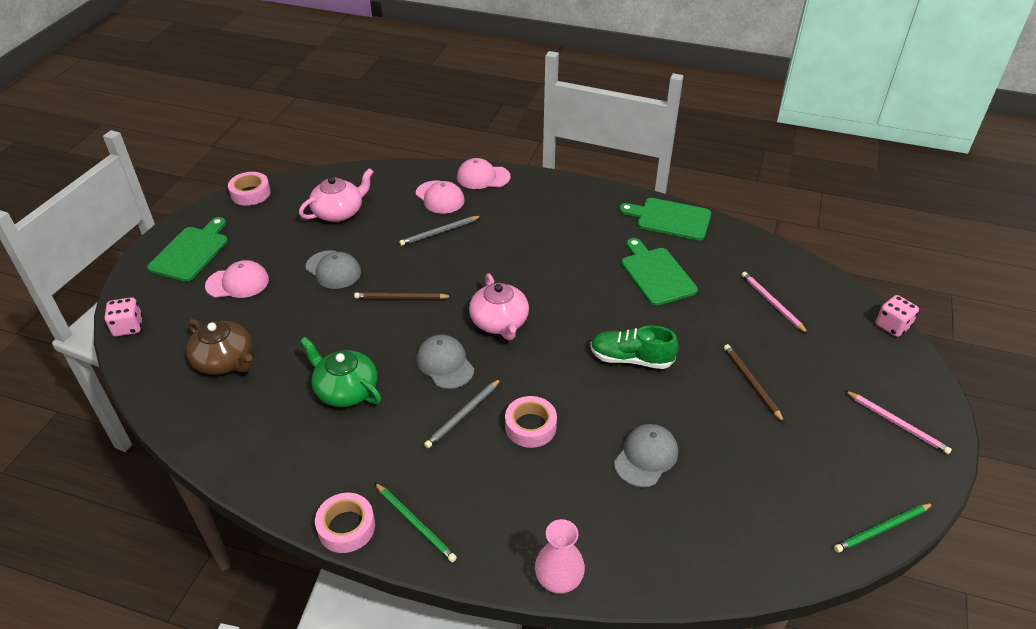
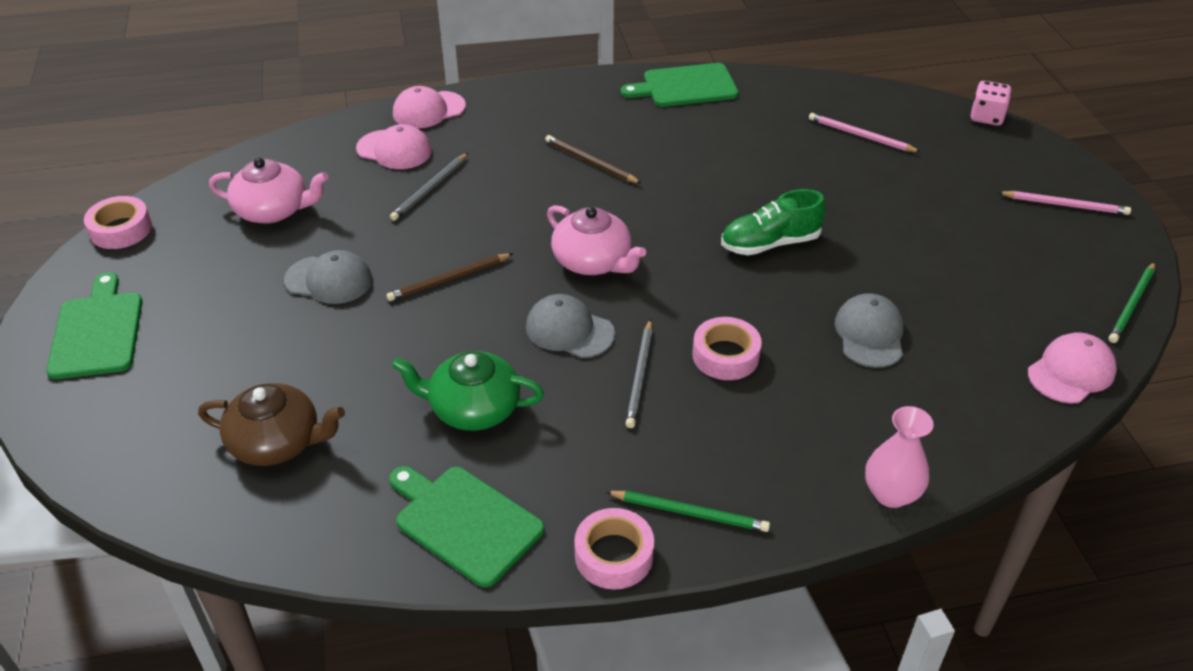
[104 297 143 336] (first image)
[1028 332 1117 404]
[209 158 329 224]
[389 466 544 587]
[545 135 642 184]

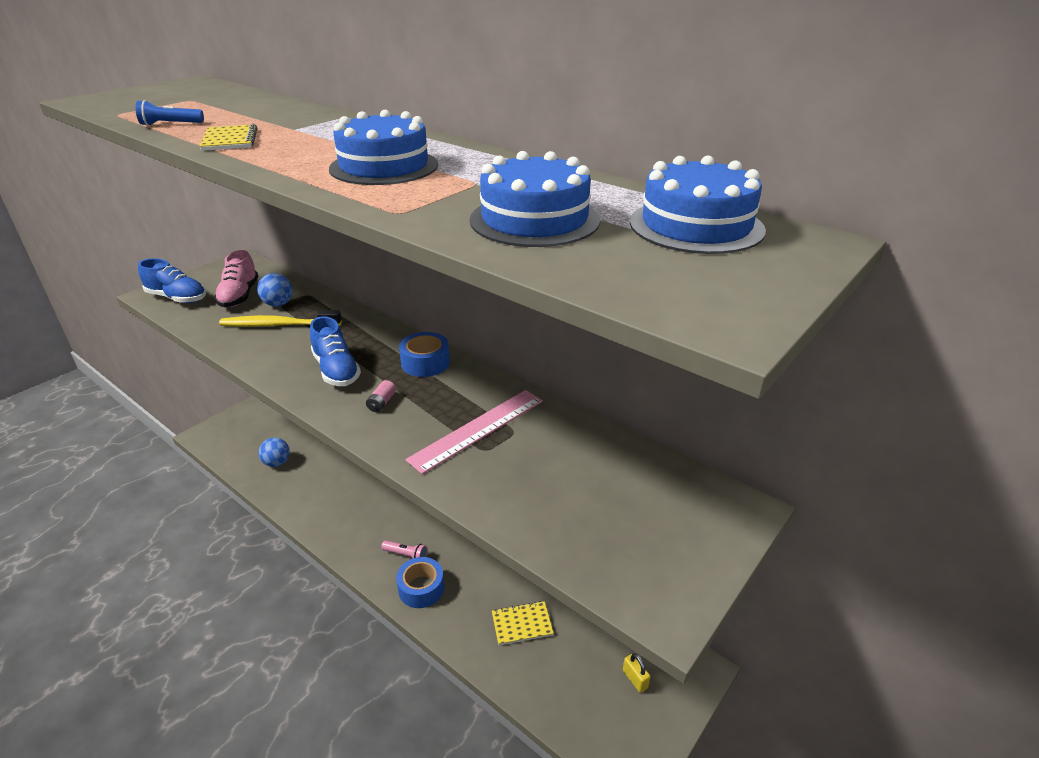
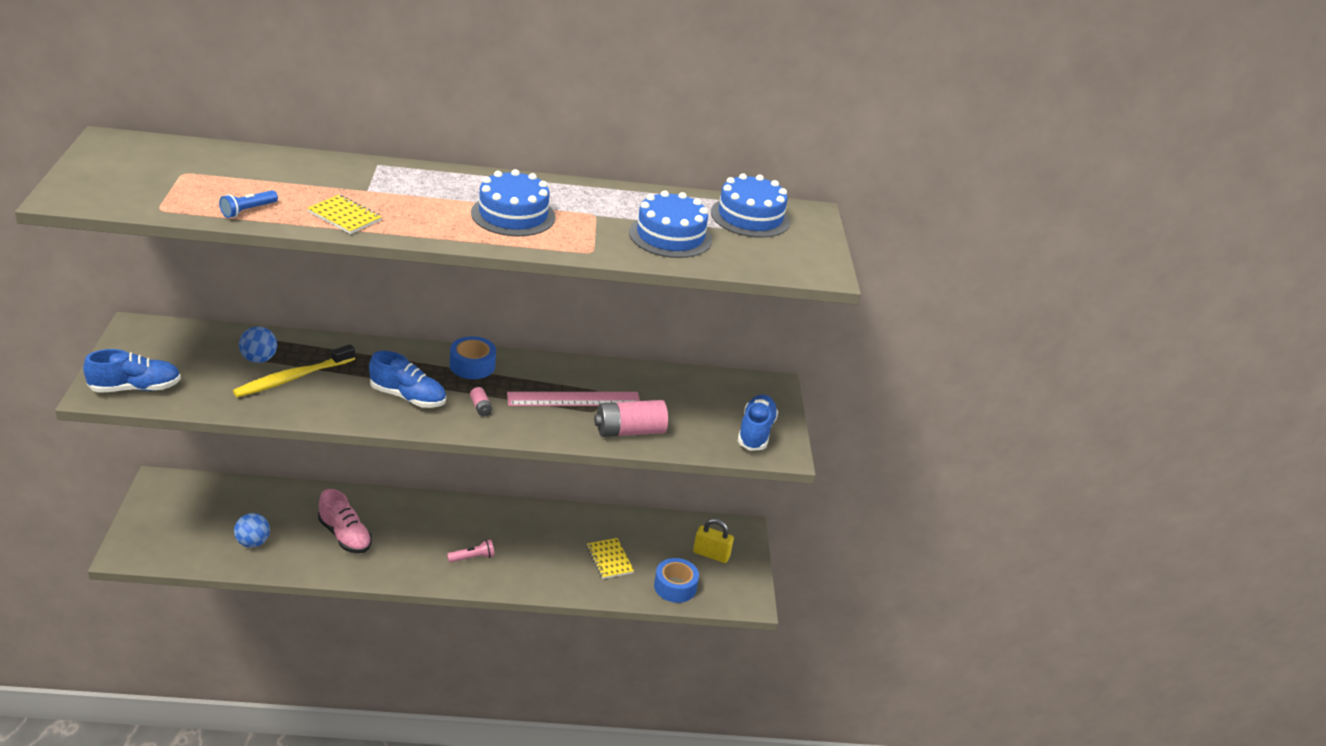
[318 489 372 553]
[654 558 699 603]
[507 392 640 406]
[587 538 634 579]
[693 518 734 563]
[594 400 668 437]
[738 394 778 451]

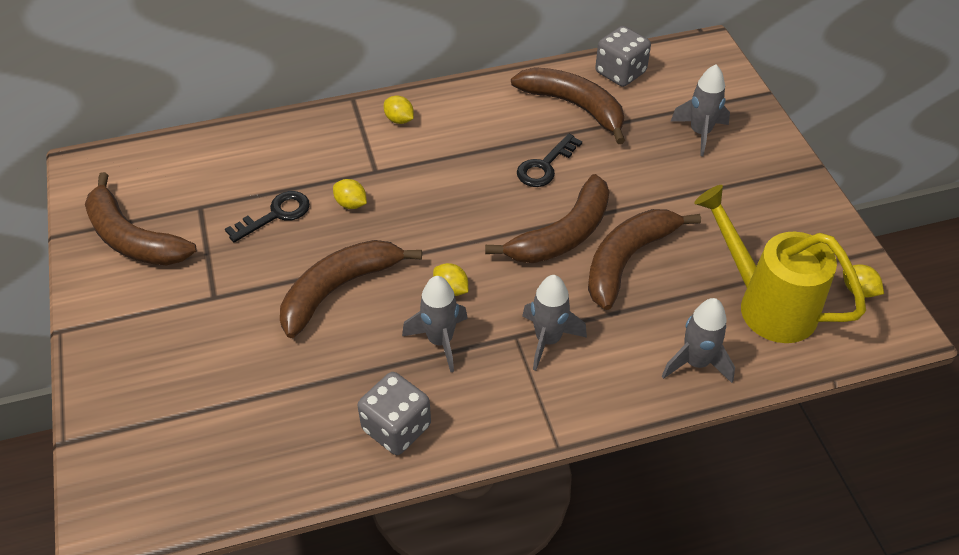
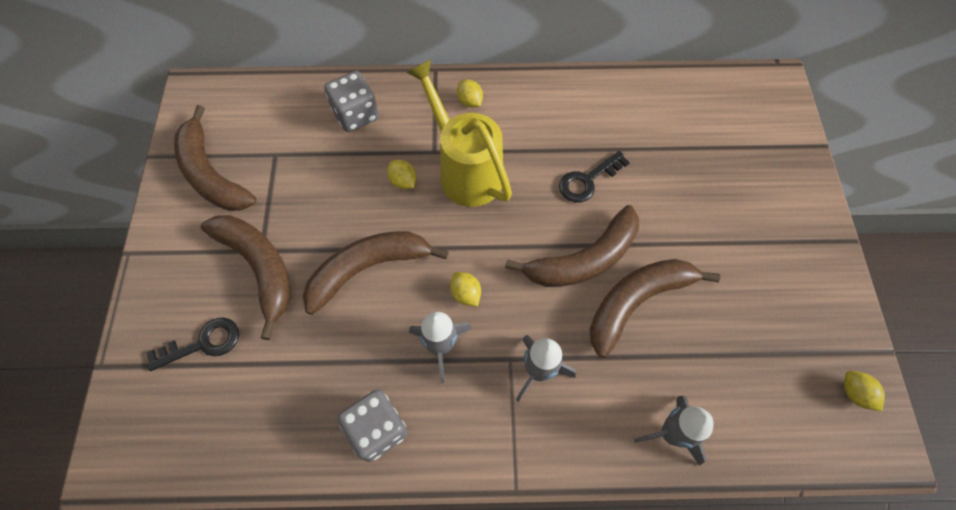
[146 317 239 371]
[201 215 291 340]
[324 71 379 132]
[670 65 730 156] (first image)
[406 60 512 207]

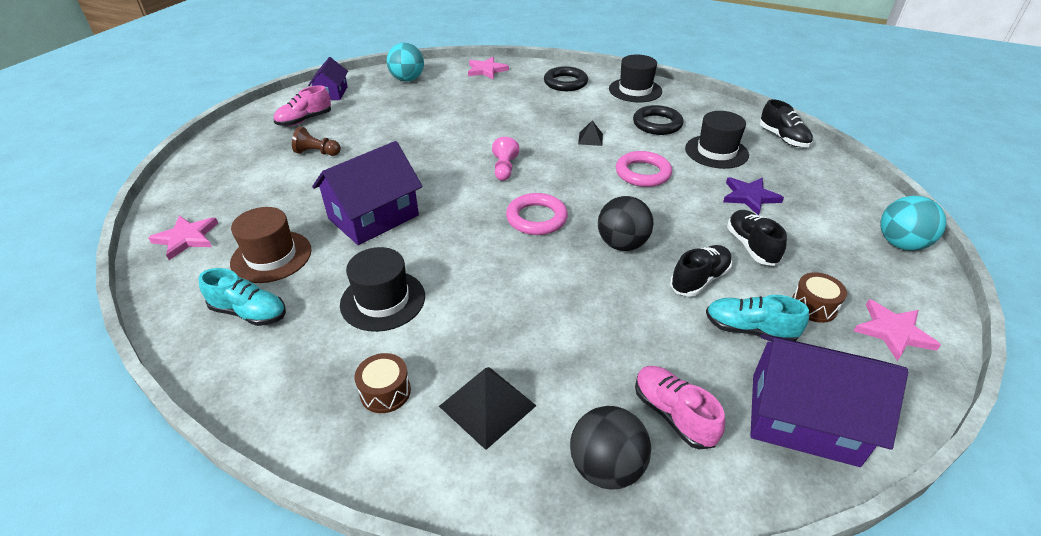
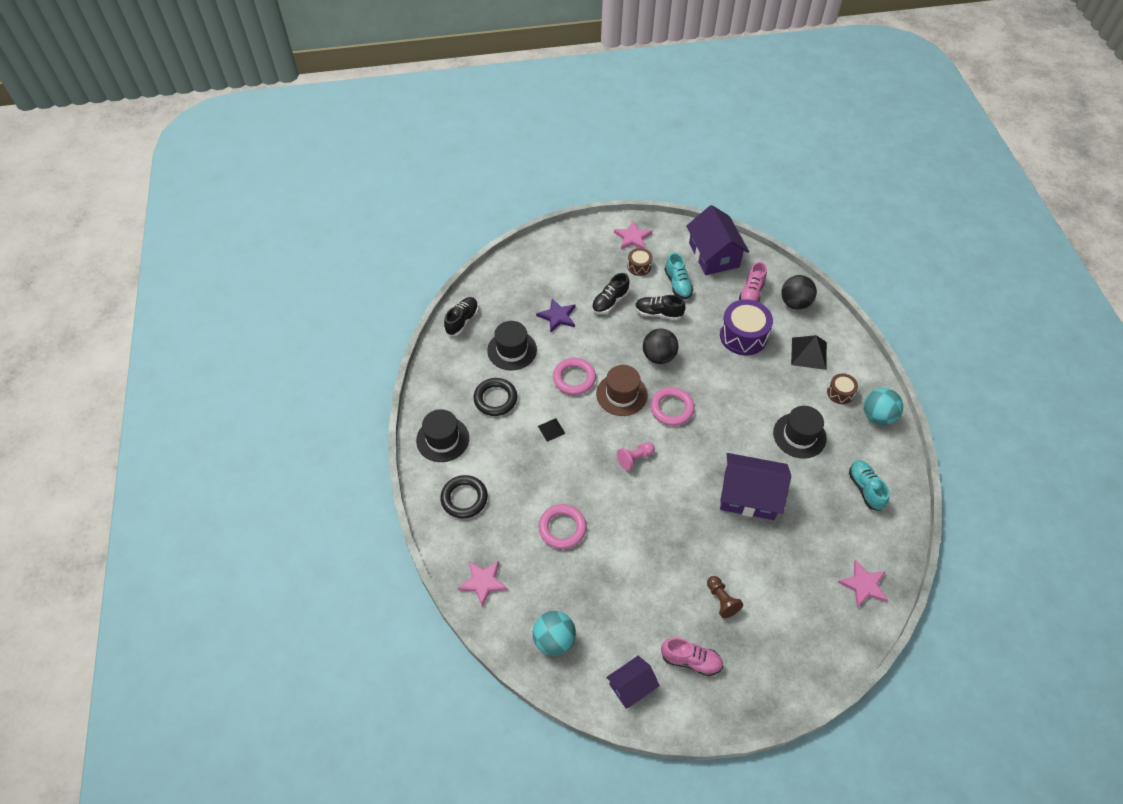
[596 365 648 416]
[864 388 903 425]
[538 504 587 549]
[720 299 773 355]

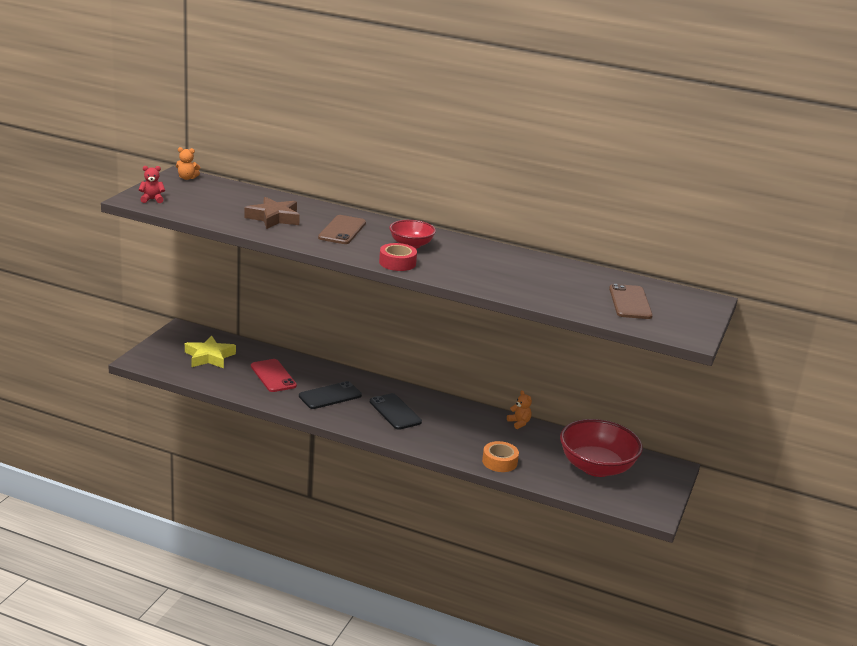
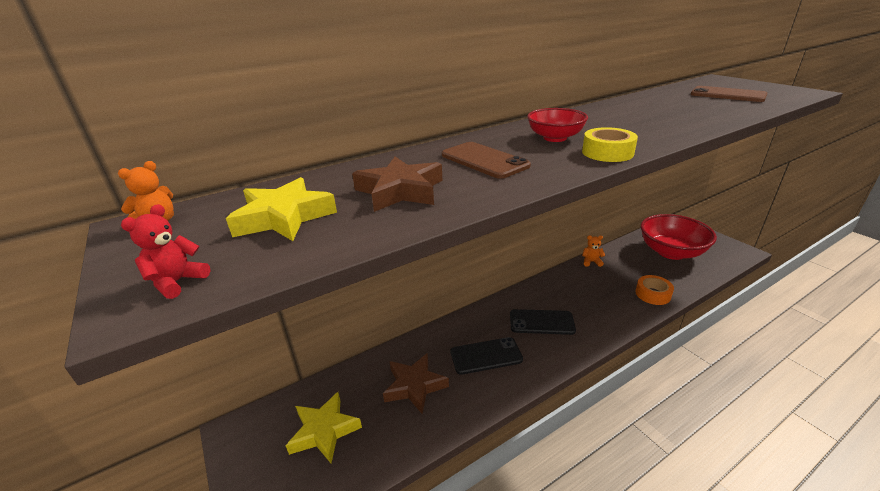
[383 353 449 414]
[451 337 523 375]
[582 127 638 162]
[226 177 337 241]

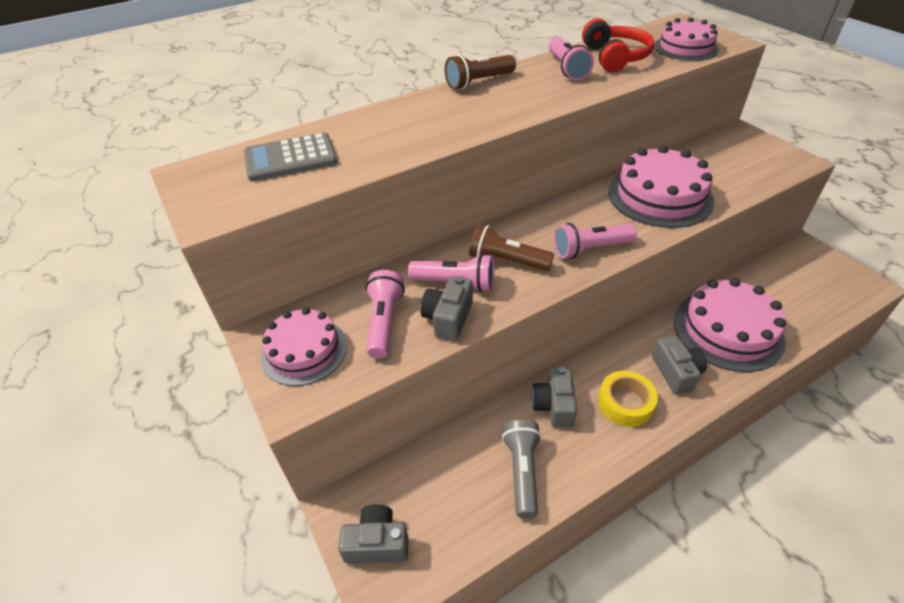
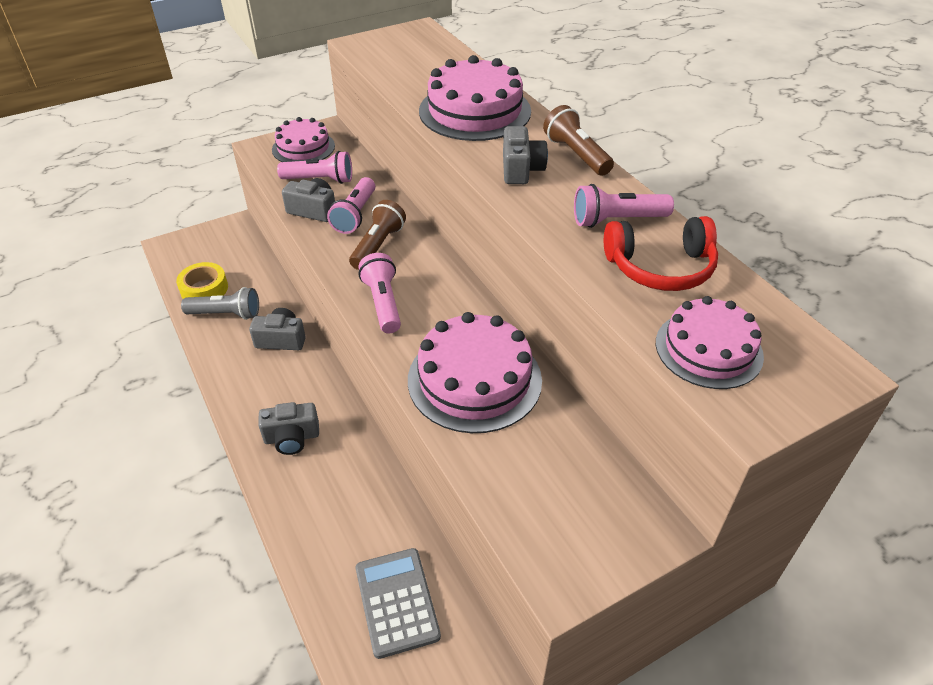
[356 548 441 659]
[503 126 548 184]
[176 262 228 299]
[419 55 531 141]

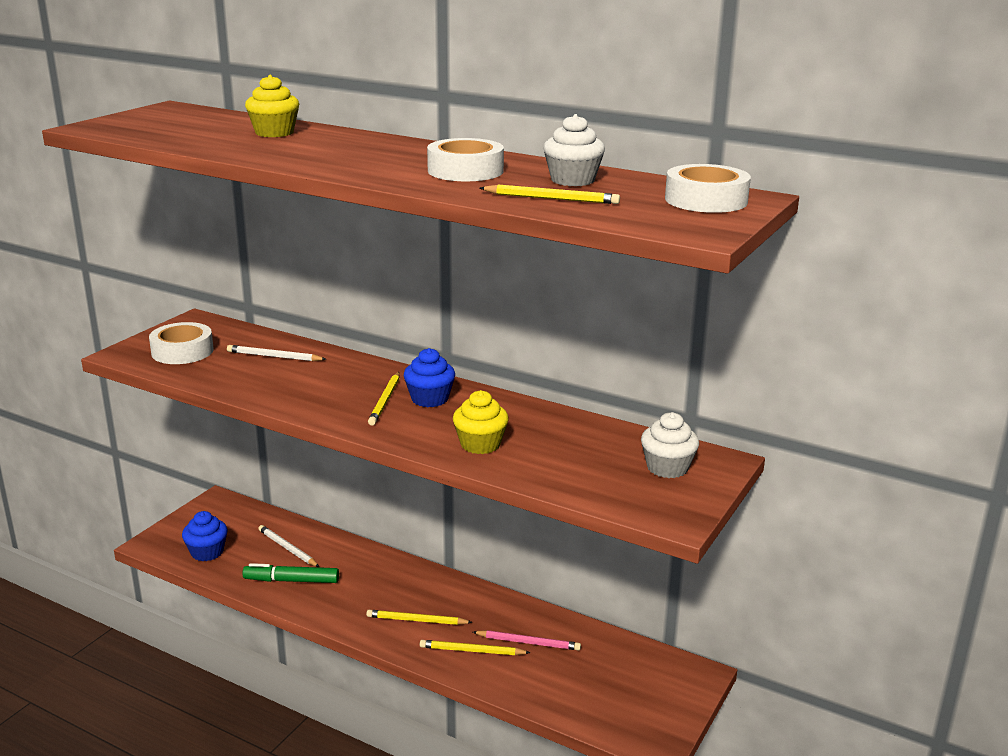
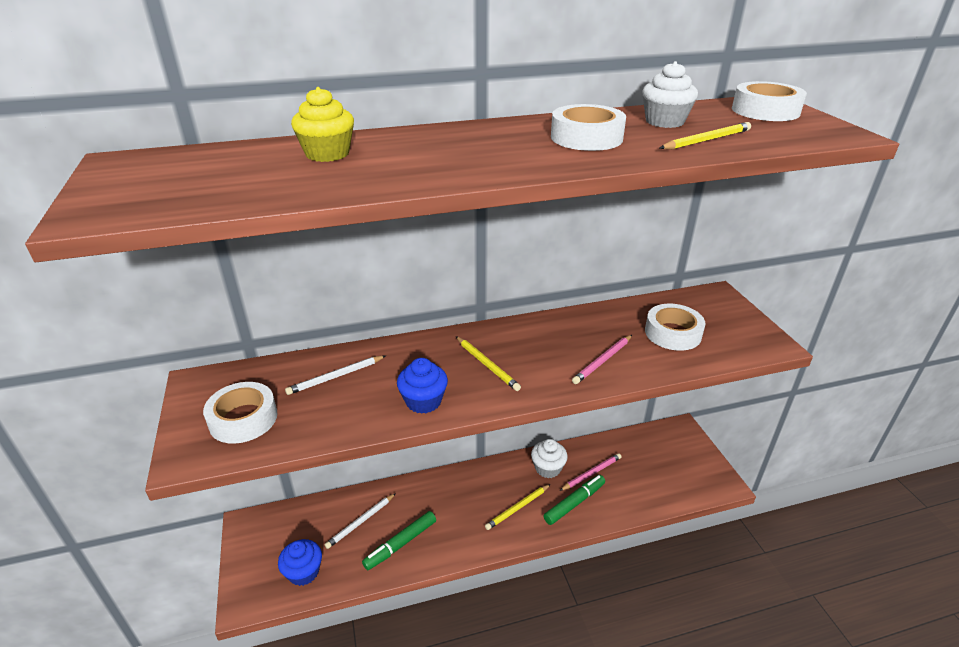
[325 493 396 549]
[397 358 448 414]
[544 475 605 525]
[572 335 632 384]
[531 439 568 478]
[645 304 706 351]

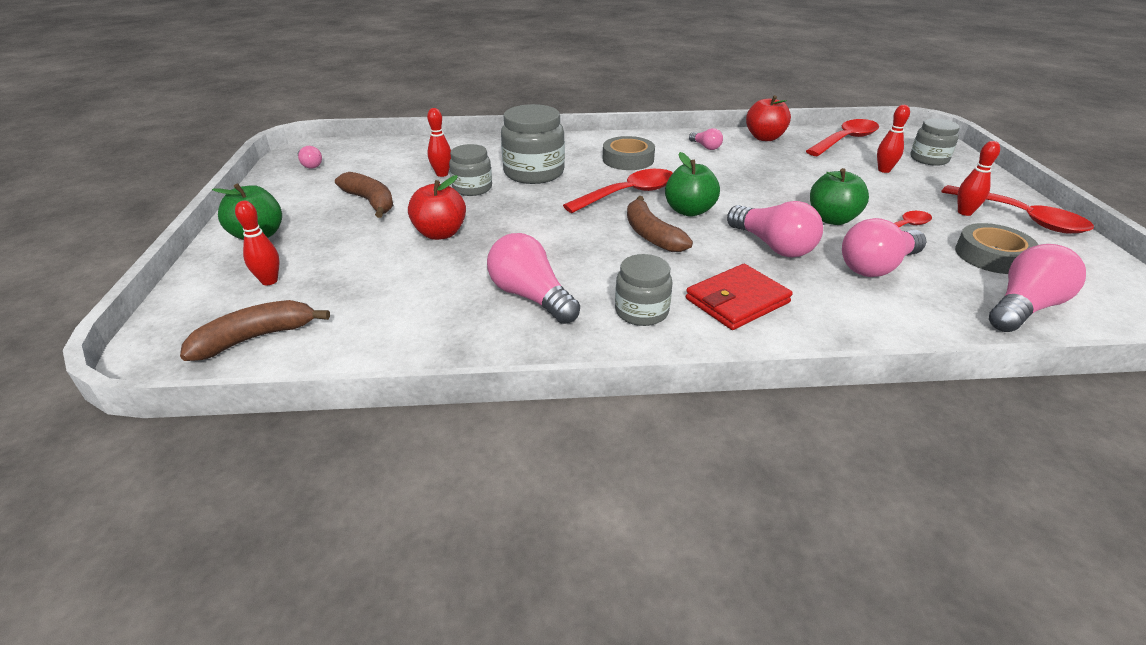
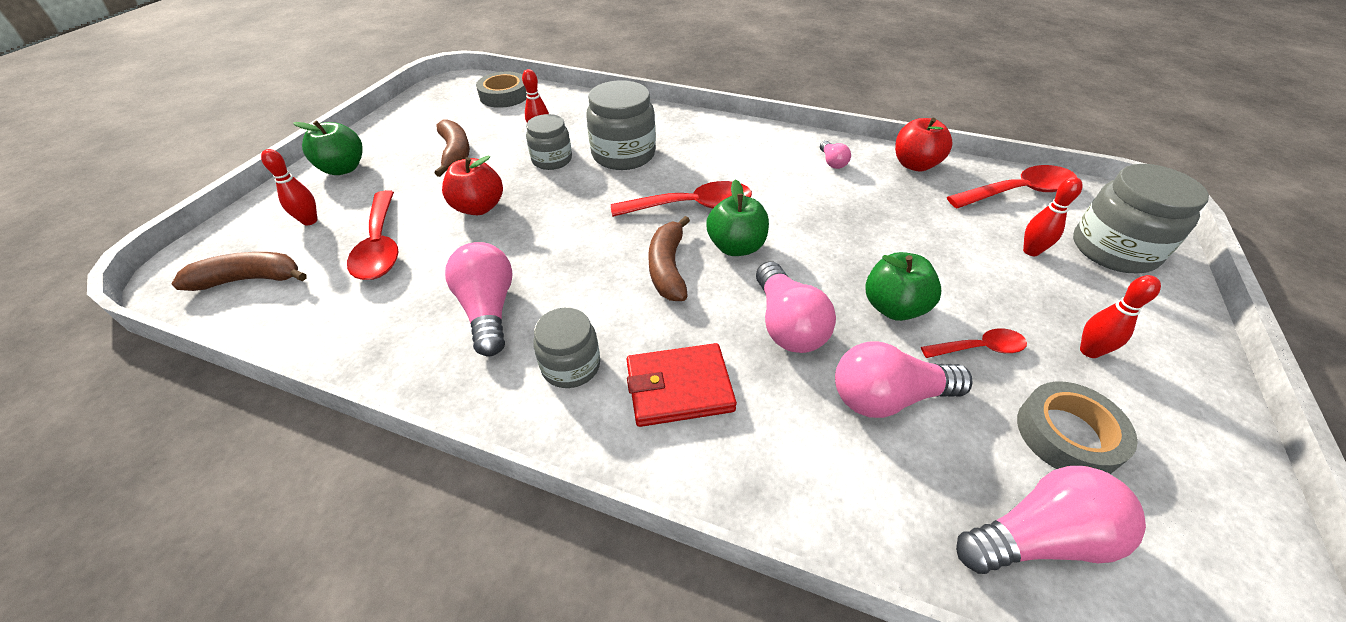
[298 146 322 169] (first image)
[476 72 527 108]
[1073 164 1209 273]
[347 190 398 280]

